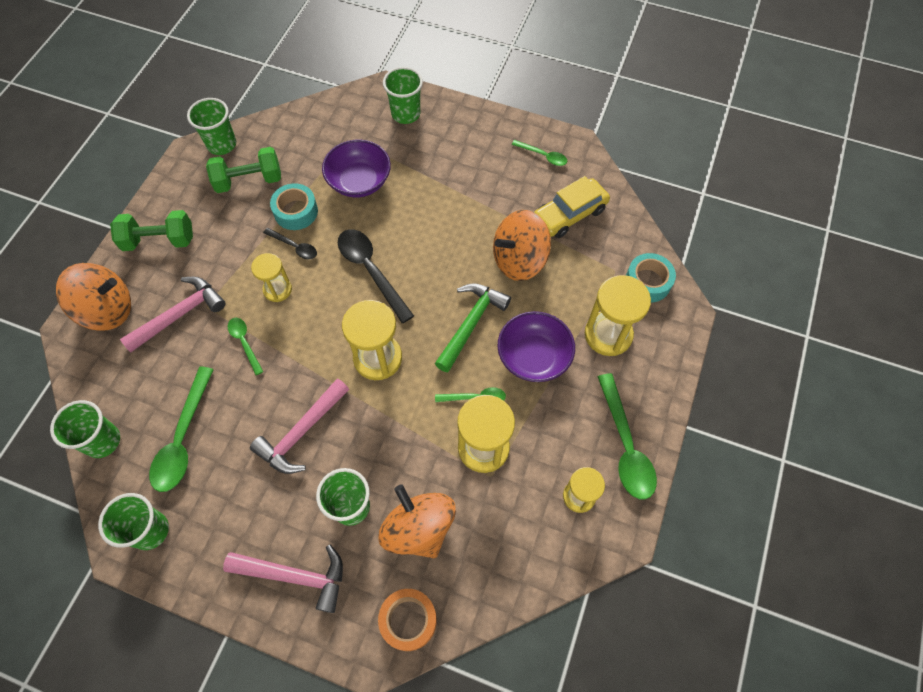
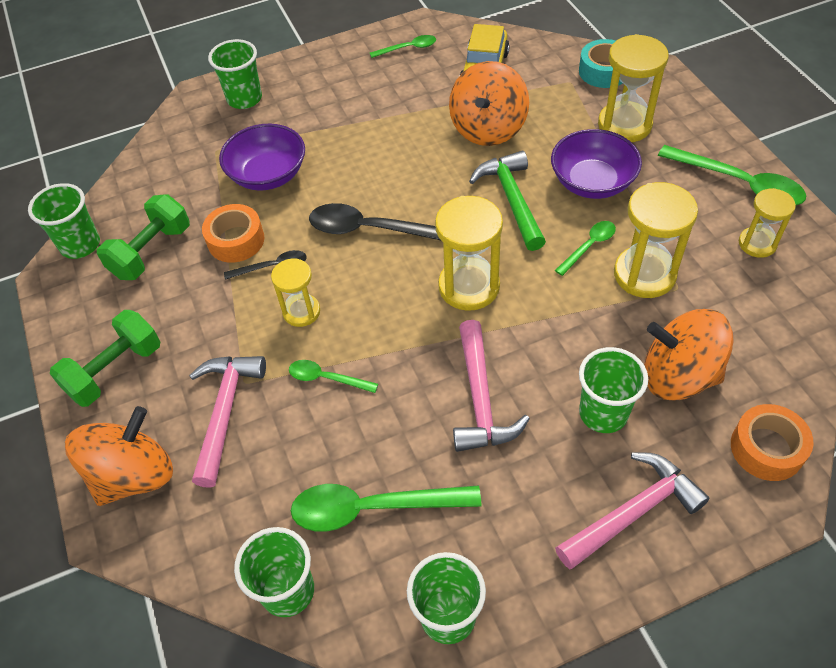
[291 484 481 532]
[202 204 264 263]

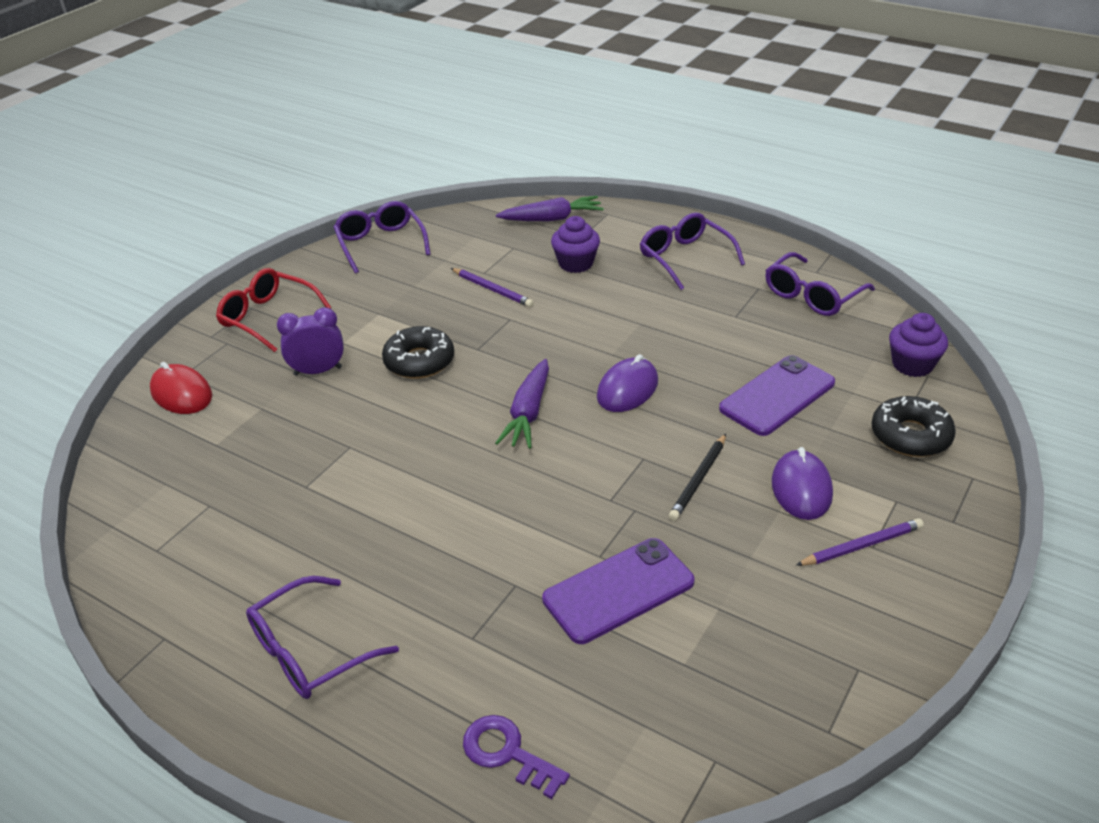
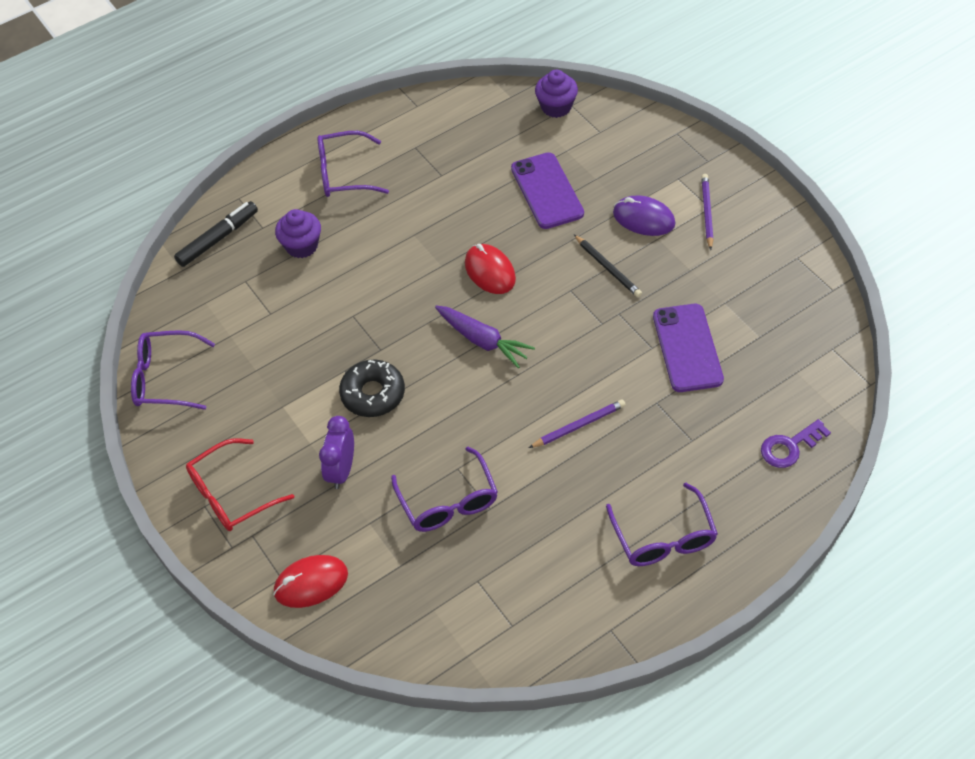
[529 400 626 448]
[174 201 258 267]
[465 244 516 294]
[391 447 498 532]
[871 396 956 457] (first image)

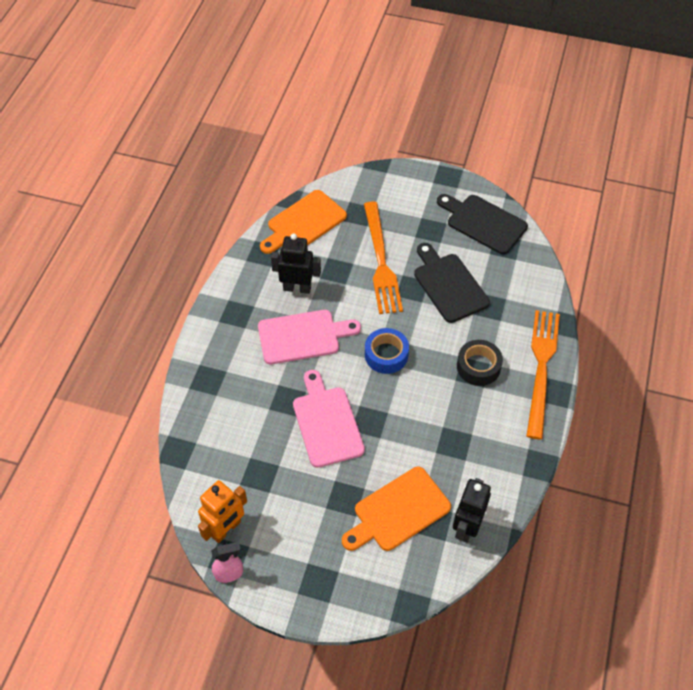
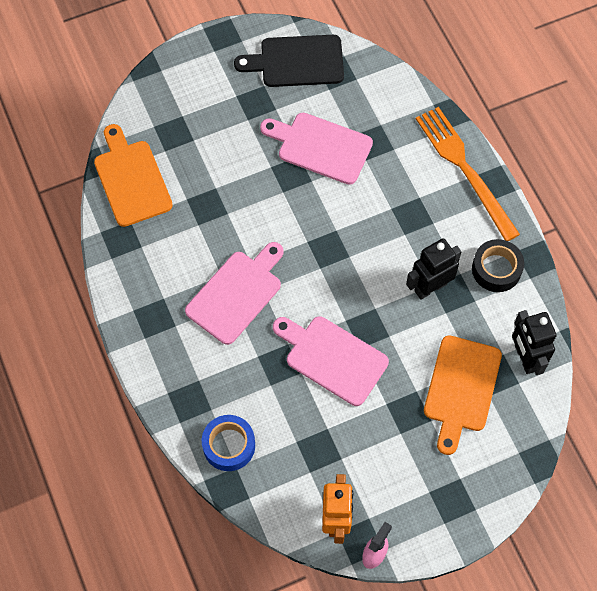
[94 124 173 227]
[406 238 461 300]
[364 201 403 314] (first image)
[202 415 255 471]
[260 113 373 185]
[472 239 524 292]

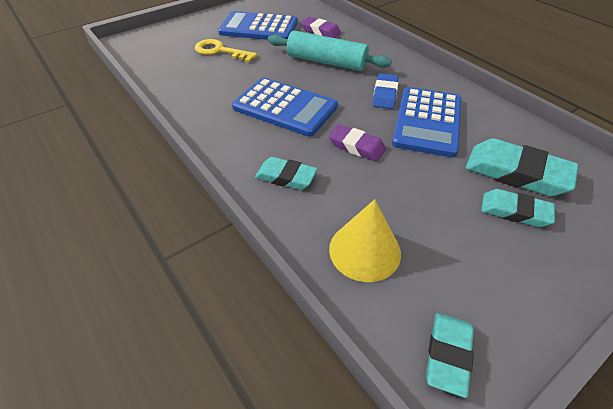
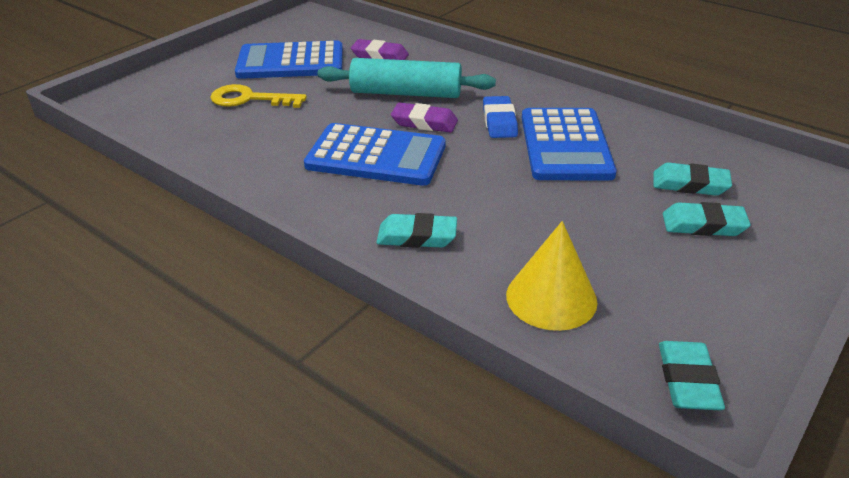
[391 102 458 133]
[653 163 732 196]

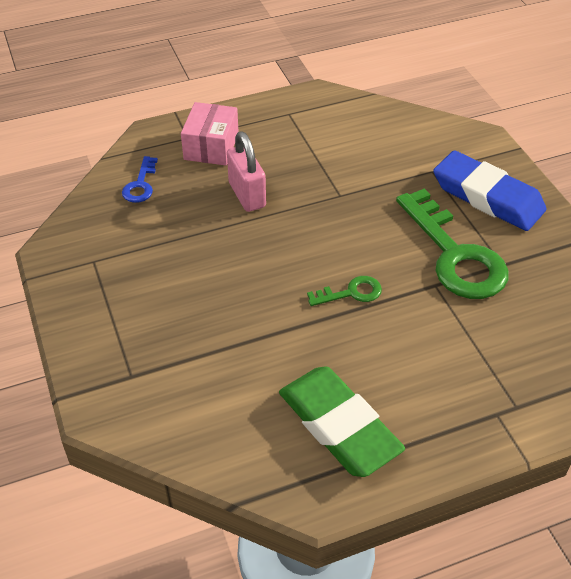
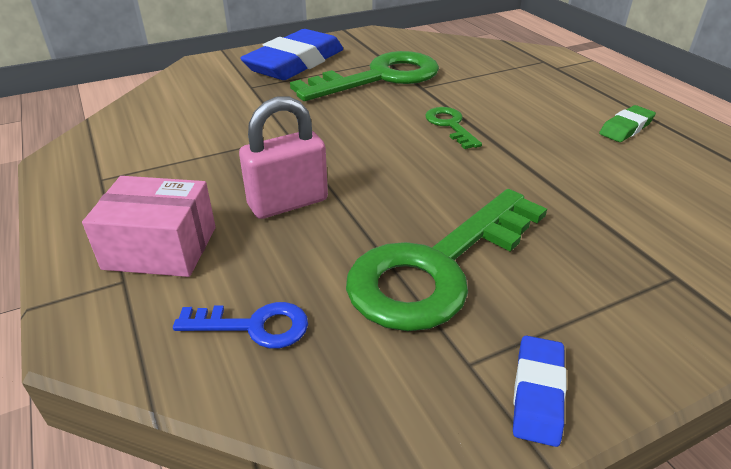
[599 105 656 142]
[346 189 547 331]
[513 335 566 447]

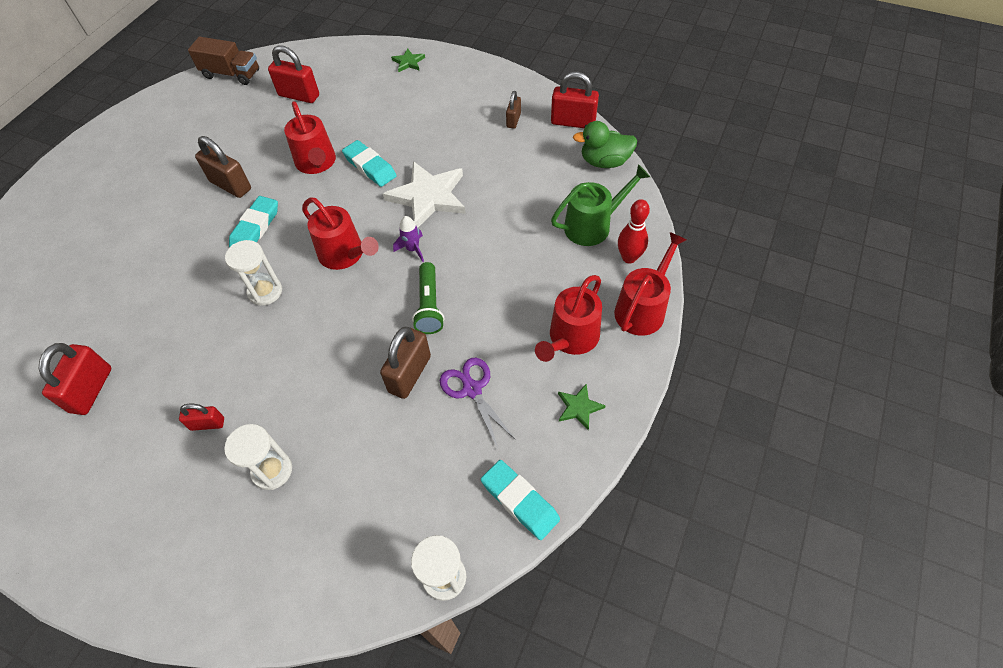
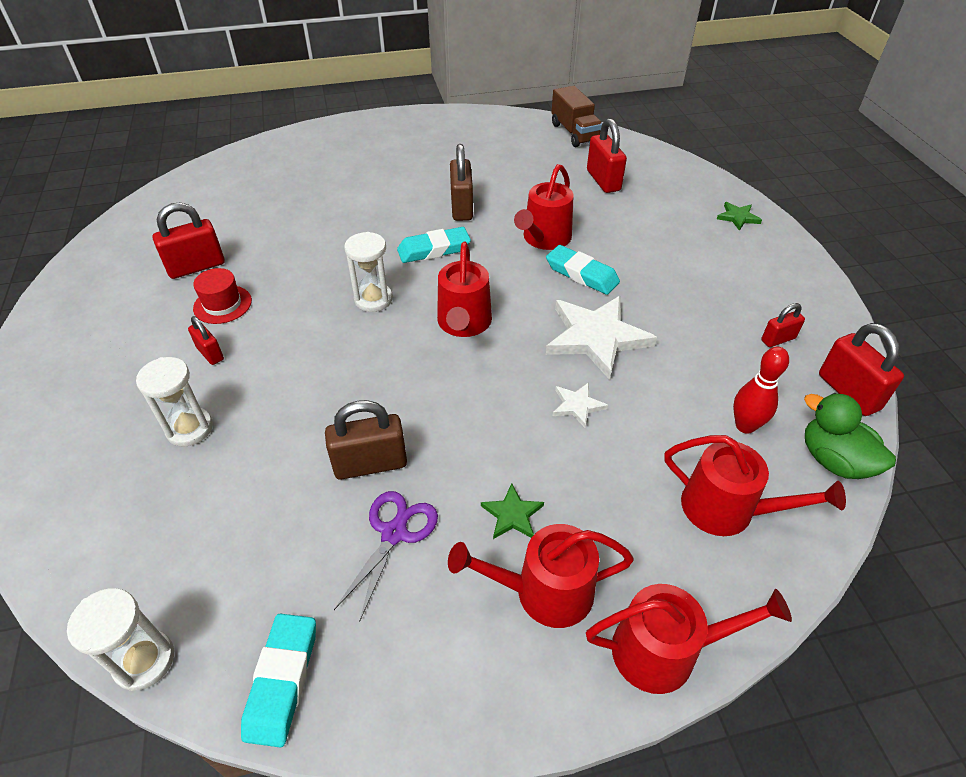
[546 245 620 295]
[393 216 424 262] (first image)
[412 262 444 334] (first image)
[761 303 805 347]
[664 435 846 536]
[481 483 544 539]
[733 347 789 434]
[193 268 252 324]
[553 382 608 428]

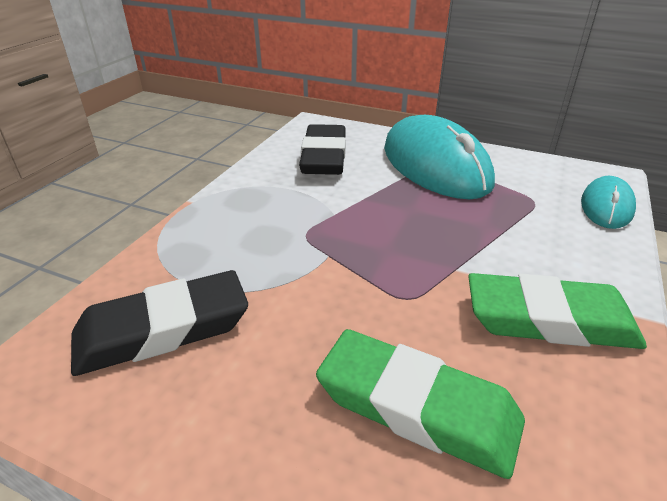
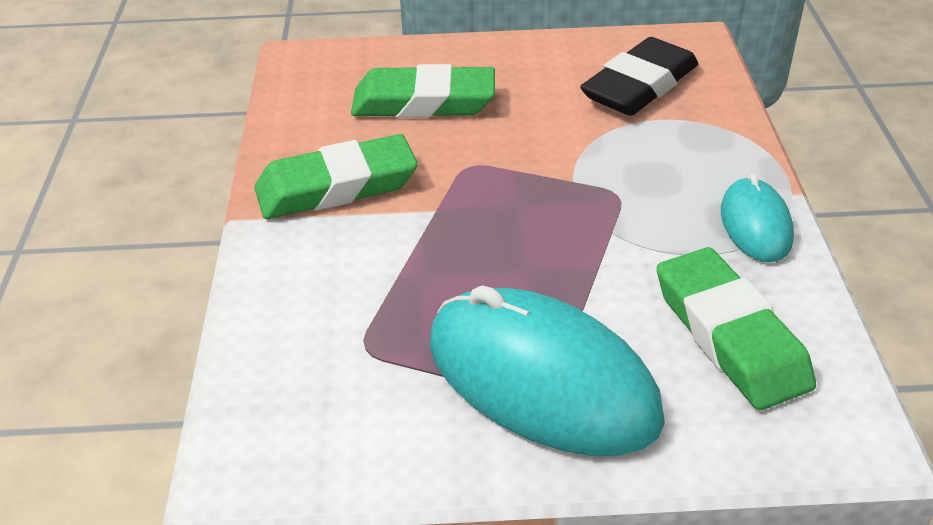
[657 247 816 410]
[721 174 794 262]

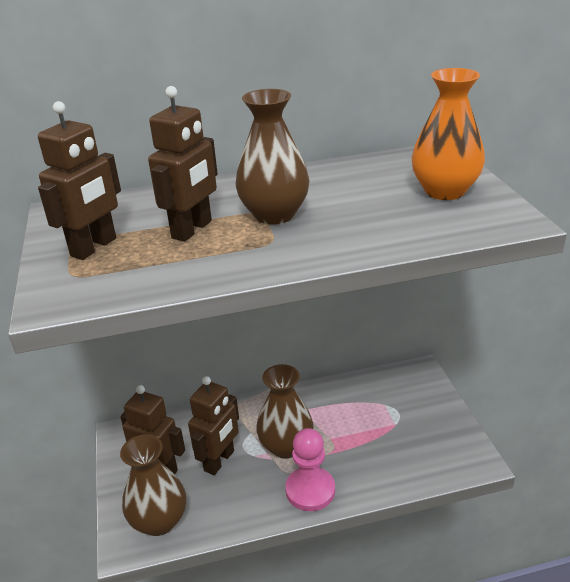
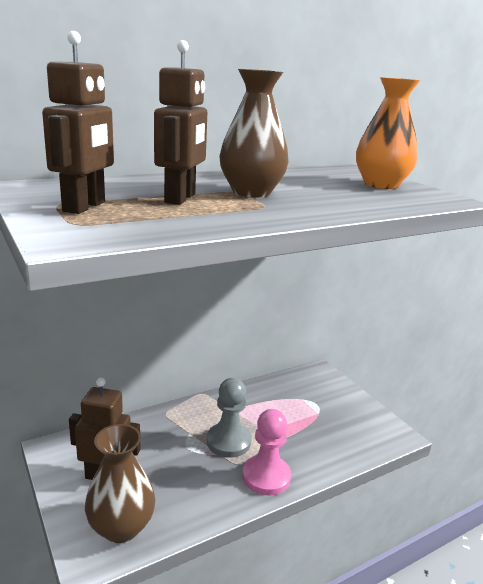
[188 376 239 475] (first image)
[207 378 252 458]

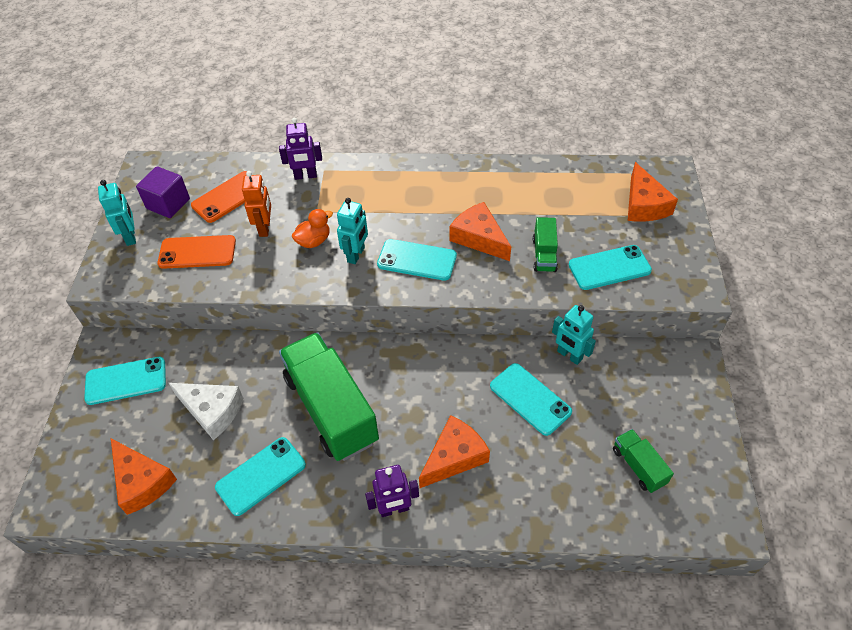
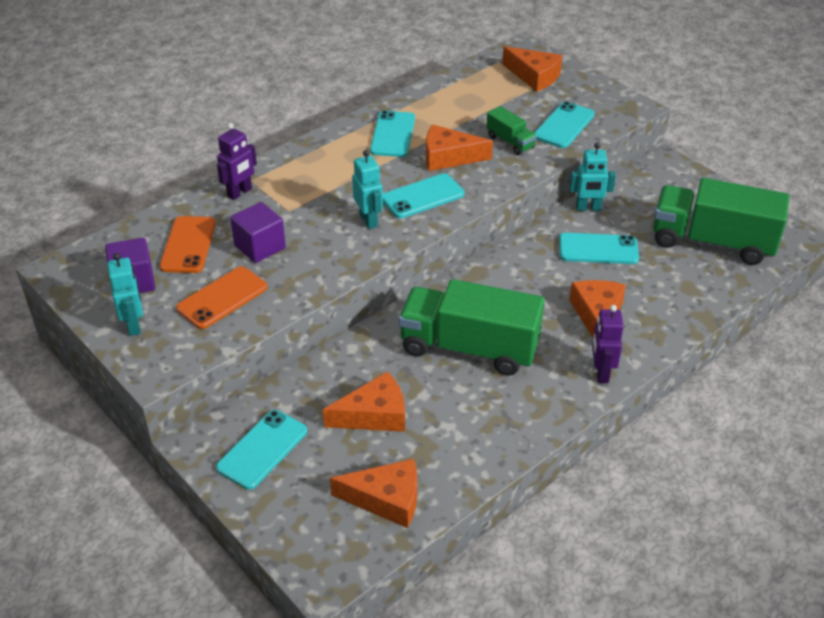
[107 253 143 336]
[323 372 405 432]
[370 110 415 157]
[230 202 286 263]
[292 209 333 248] (first image)
[592 305 624 383]
[653 178 790 265]

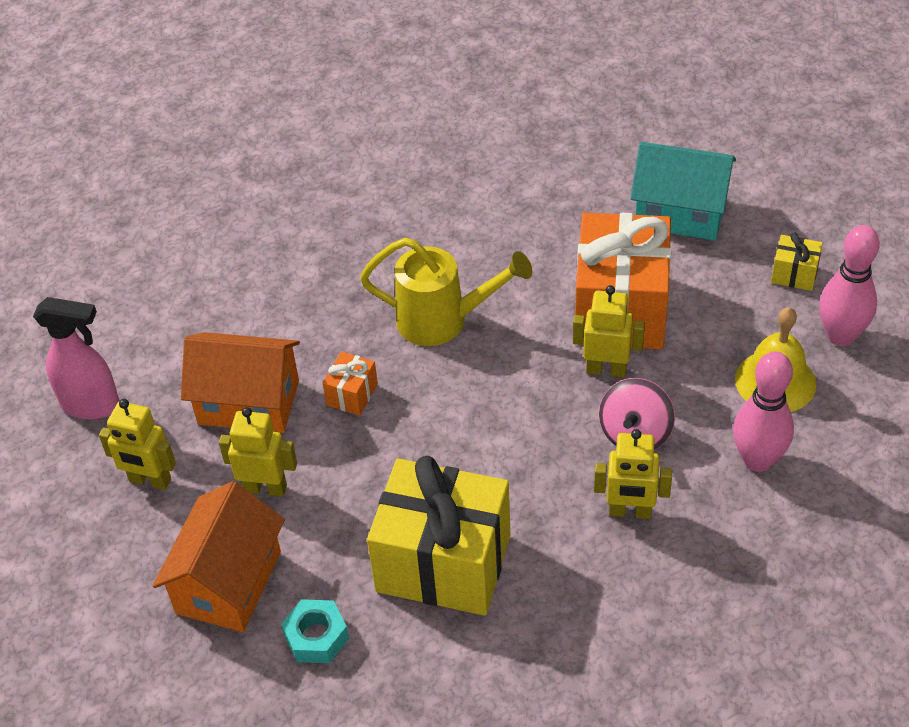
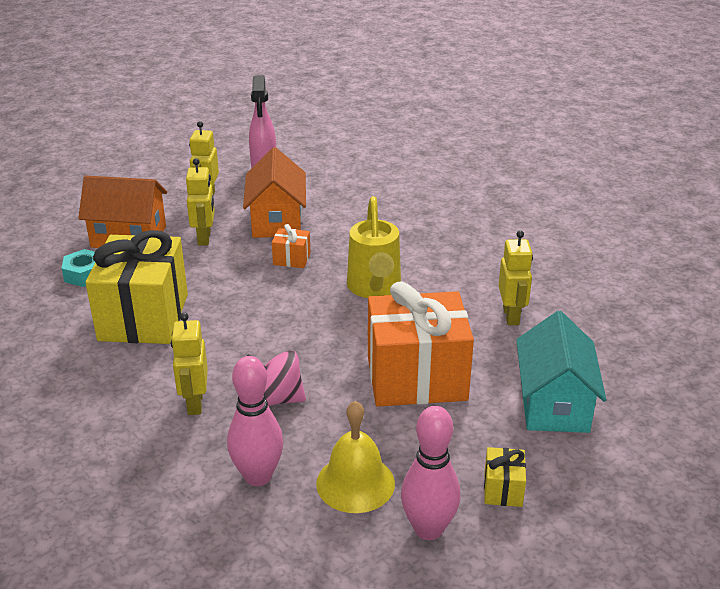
[498 230 533 325]

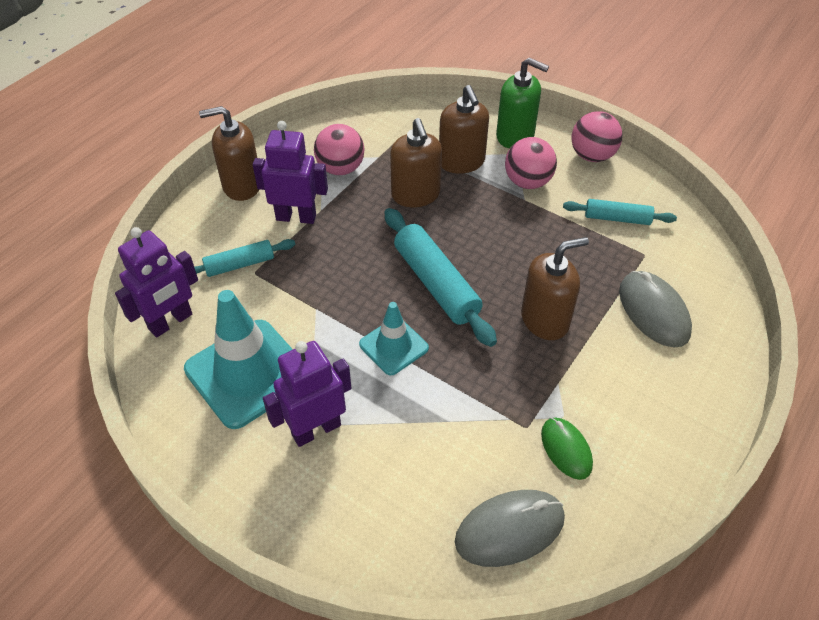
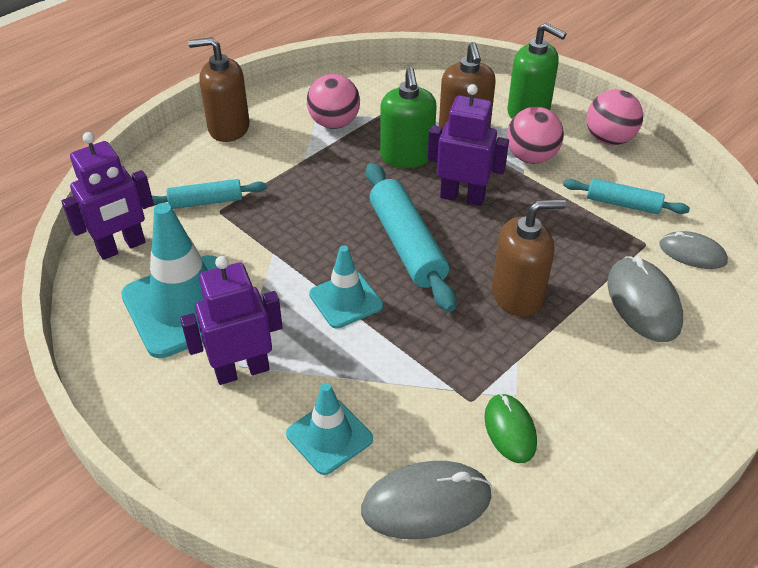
[427 84 509 206]
[380 67 437 168]
[286 383 373 475]
[659 231 728 269]

